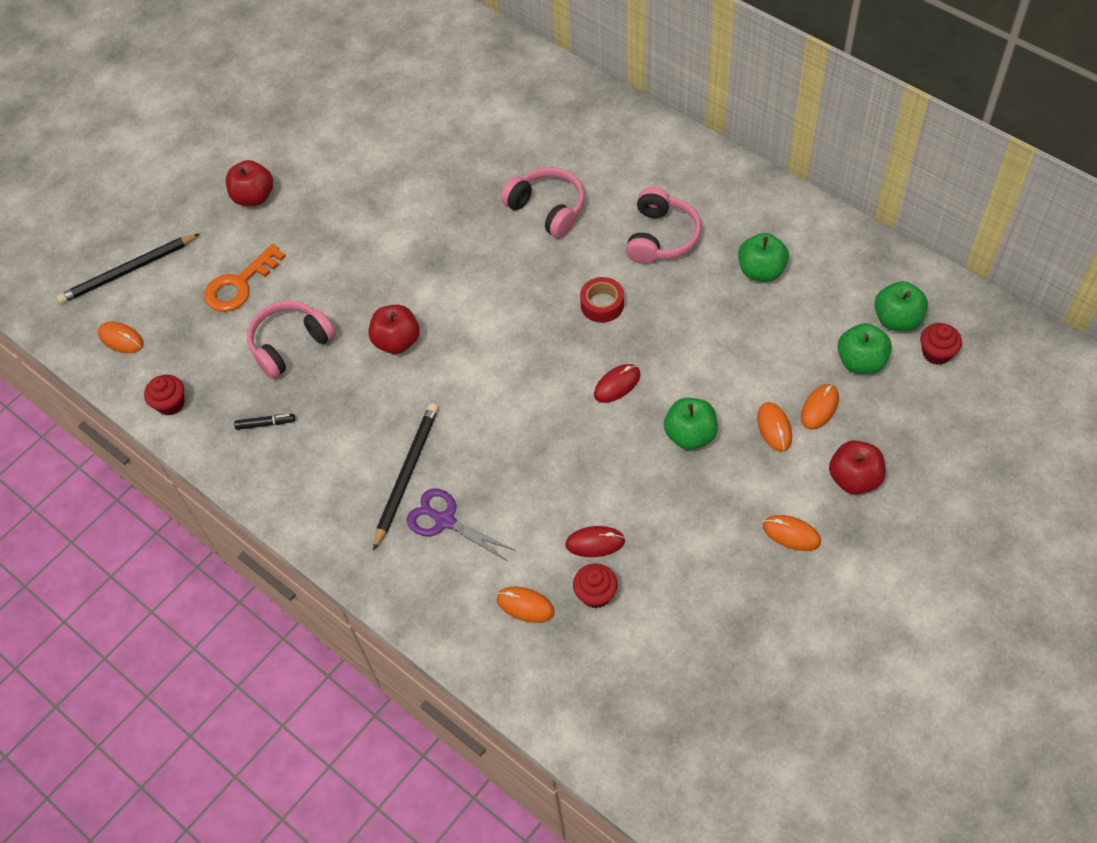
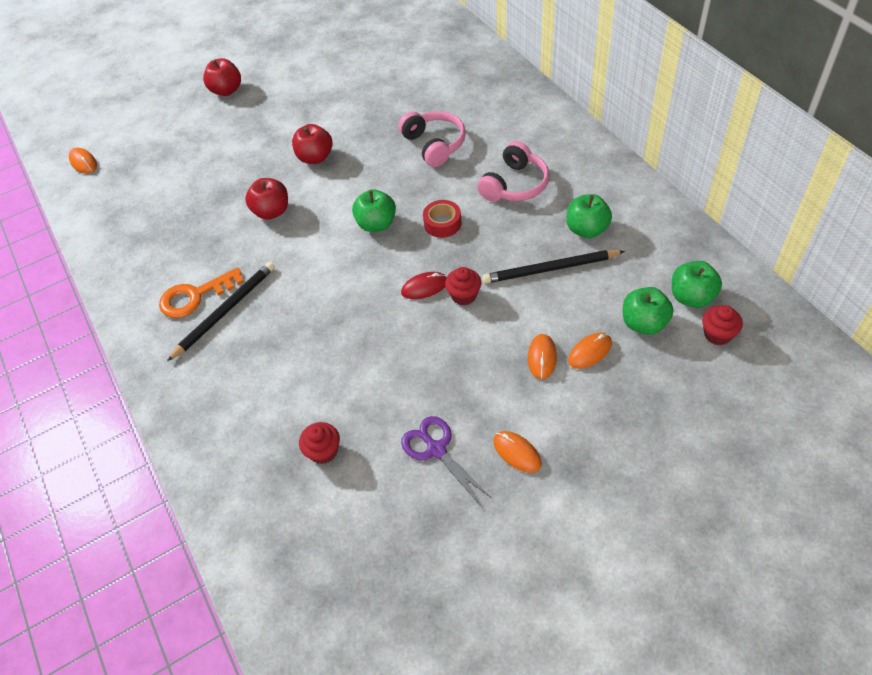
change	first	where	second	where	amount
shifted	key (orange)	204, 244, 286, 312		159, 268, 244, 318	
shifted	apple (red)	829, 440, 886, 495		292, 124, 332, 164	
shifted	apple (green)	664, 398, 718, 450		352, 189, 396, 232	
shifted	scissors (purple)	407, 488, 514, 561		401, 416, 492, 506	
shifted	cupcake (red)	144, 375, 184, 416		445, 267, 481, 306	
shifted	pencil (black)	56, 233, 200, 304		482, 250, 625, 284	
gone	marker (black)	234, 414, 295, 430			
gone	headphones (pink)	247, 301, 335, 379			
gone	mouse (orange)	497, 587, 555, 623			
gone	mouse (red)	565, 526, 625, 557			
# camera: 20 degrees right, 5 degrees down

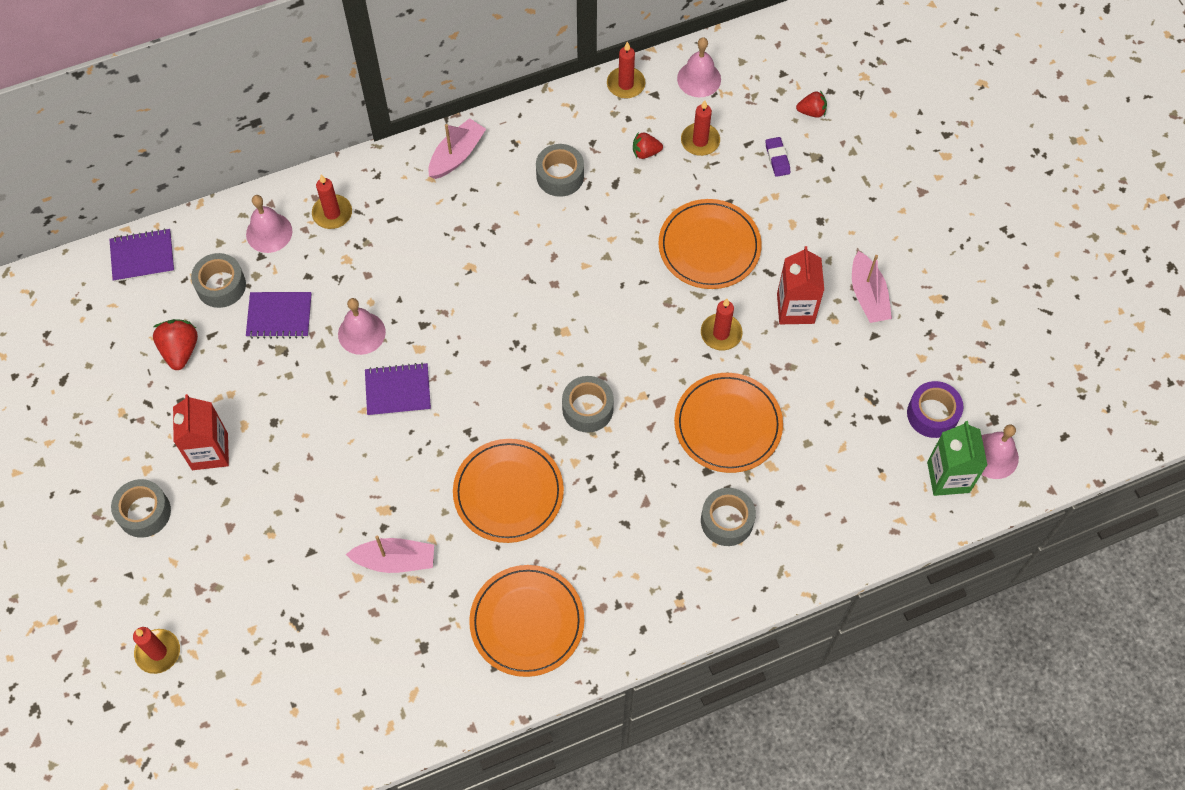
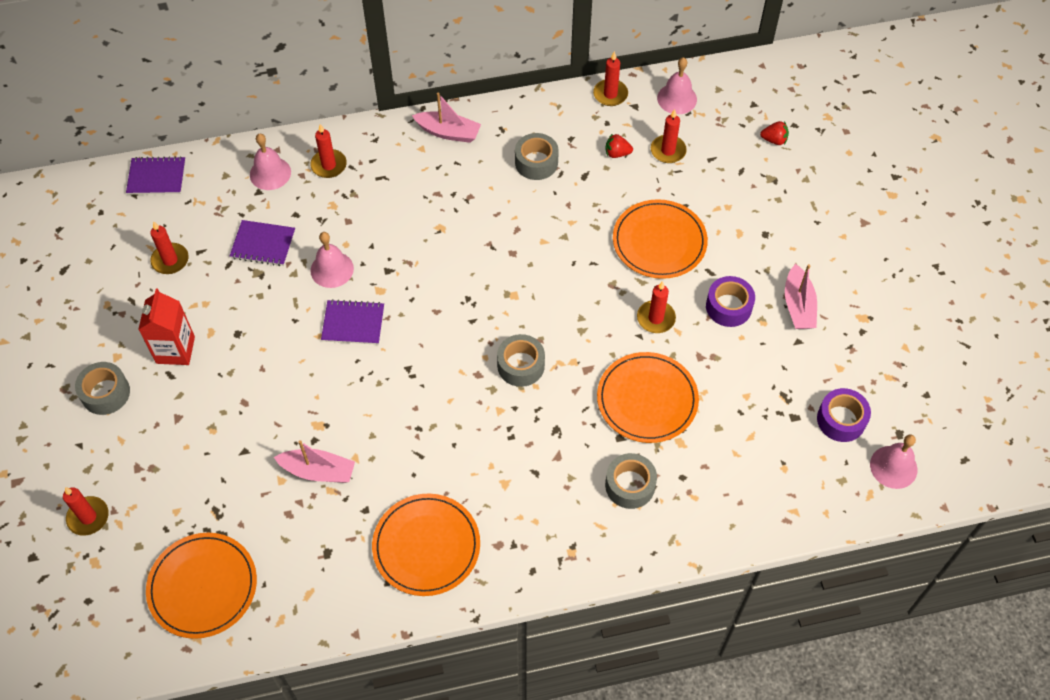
change	first	where	second	where	amount
shifted	plate (orange)	453, 439, 564, 543		146, 533, 257, 639	
swapped	strawberry (red)	153, 319, 198, 370	candle (red)	150, 221, 189, 274	
rotated	boat (pink)	428, 118, 486, 179		412, 93, 481, 143	60 degrees clockwise
swapped	carton (red)	777, 246, 824, 324	tape (purple)	706, 276, 755, 327	
gone	tape (grey)	191, 253, 246, 308			
gone	eraser (purple)	766, 137, 790, 177			
gone	carton (green)	927, 421, 987, 496			
# camera: 10 degrees right, 5 degrees down

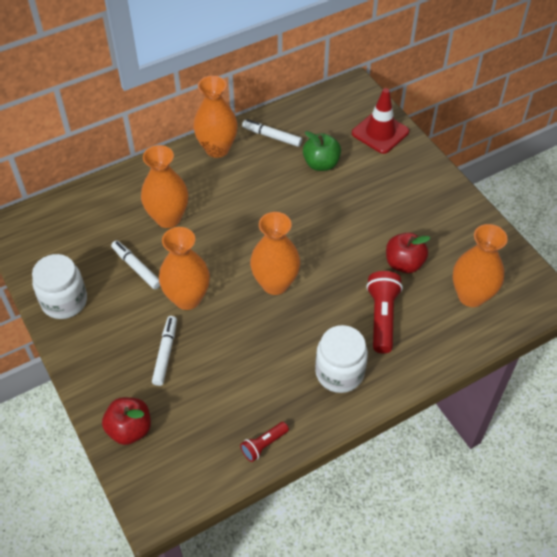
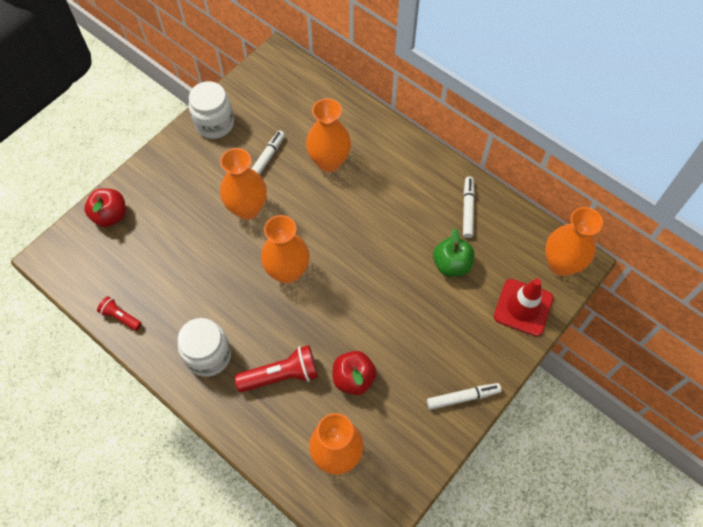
change	first	where	second	where	amount
shifted	marker (white)	152, 316, 177, 386		427, 383, 501, 410	
shifted	vase (orange)	193, 76, 238, 158		545, 207, 603, 276	
# camera: 70 degrees right, 10 degrees up

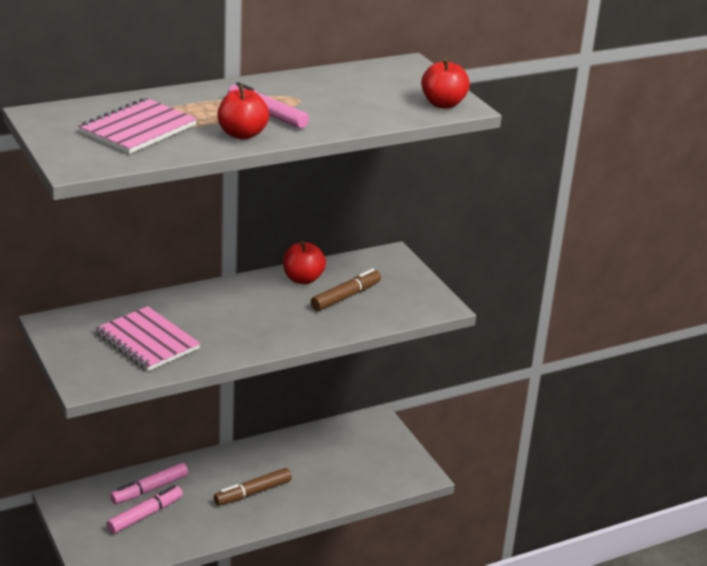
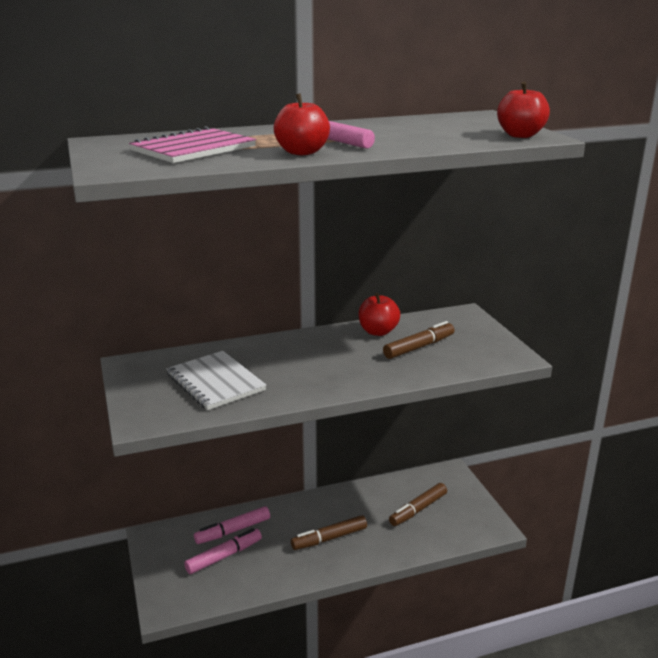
change	first	where	second	where	amount
repainted	notebook (pink)	95, 306, 201, 371	notebook (white)	166, 351, 266, 410	
new			marker (brown)	389, 483, 447, 526	
# camera: 10 degrees right, 5 degrees down

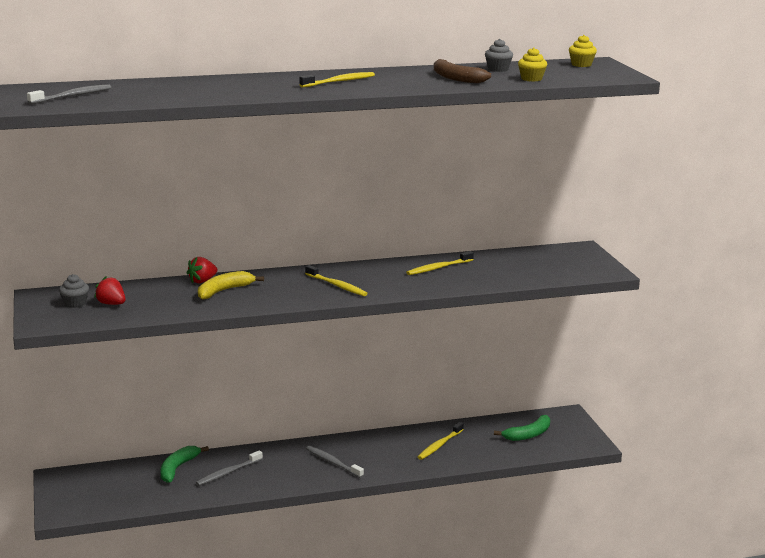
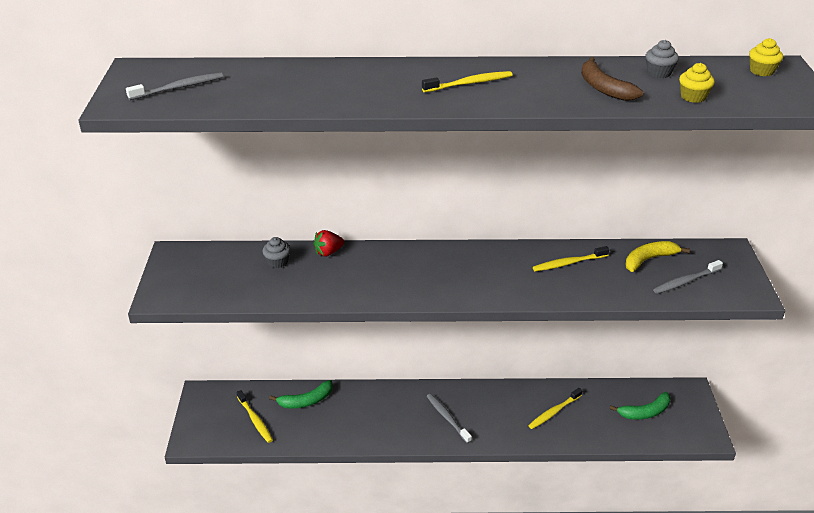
change	first	where	second	where	amount
shifted	toothbrush (yellow)	305, 265, 368, 296		237, 390, 273, 443	
shifted	cupcake (grey)	59, 274, 89, 308		263, 237, 291, 268	
rotated	banana (green)	161, 446, 209, 483		269, 380, 333, 409	150 degrees counterclockwise
shifted	banana (yellow)	198, 271, 264, 300		626, 241, 690, 272	
shifted	toothbrush (grey)	196, 450, 263, 486		653, 260, 723, 294	
gone	strawberry (red)	94, 276, 125, 305			
# camera: 15 degrees right, 15 degrees up

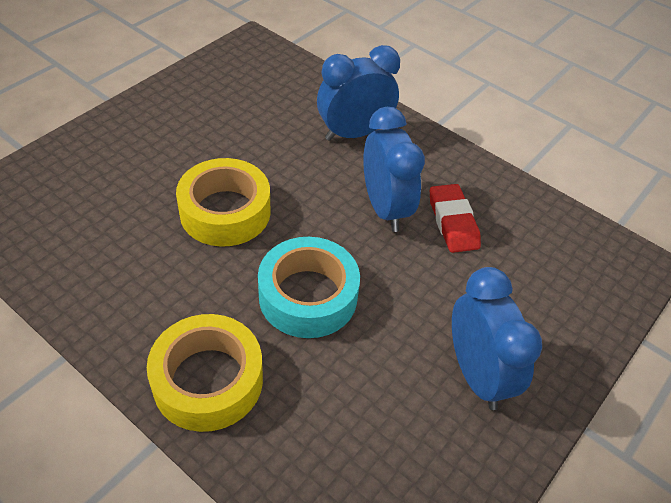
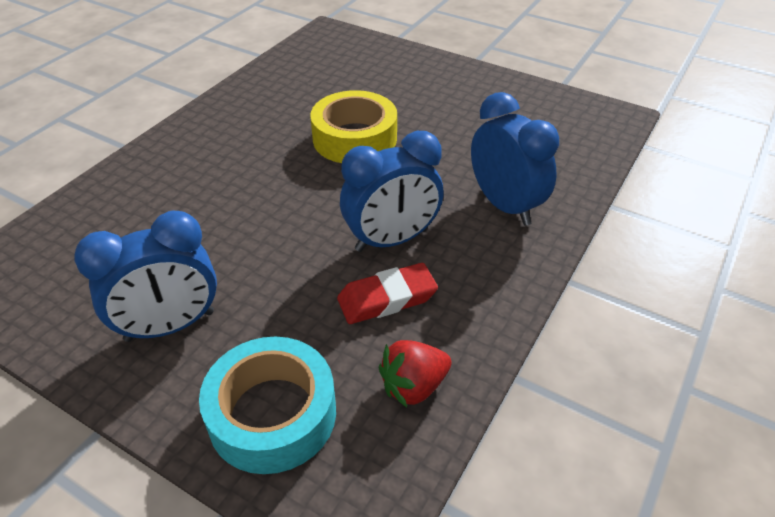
change	first	where	second	where	amount
shifted	tape (turquoise)	258, 237, 360, 338		199, 337, 336, 474	
new			strawberry (red)	379, 340, 451, 408	
gone	tape (yellow)	147, 314, 263, 432			
# camera: 85 degrees right, 5 degrees down

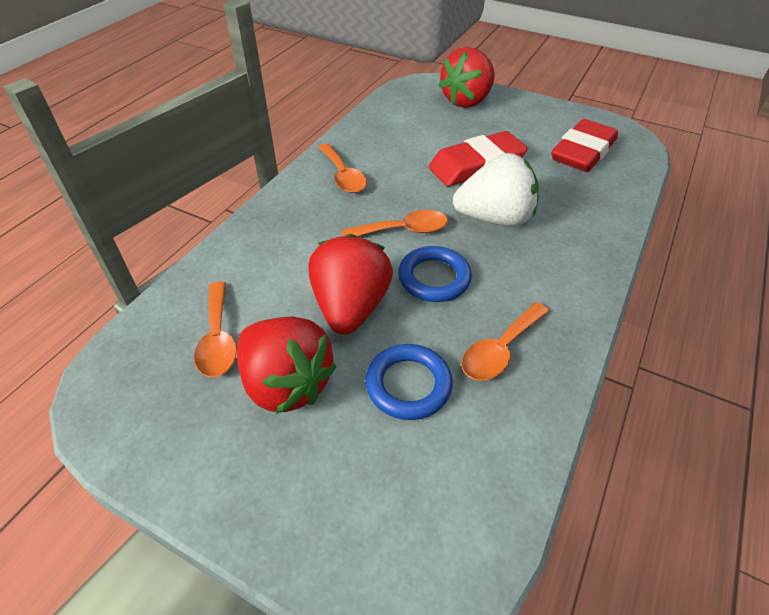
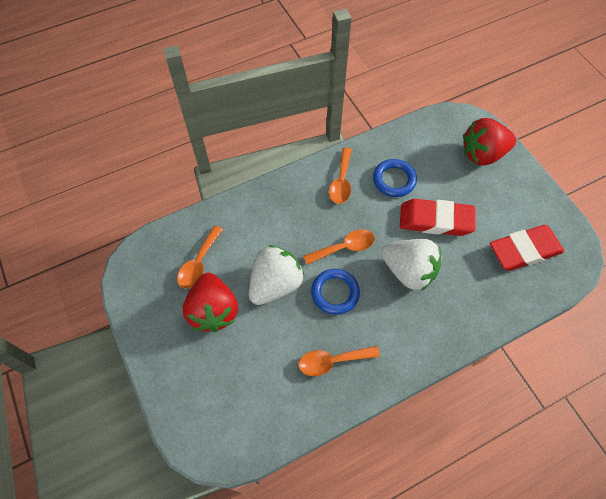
change	first	where	second	where	amount
repainted	strawberry (red)	308, 234, 393, 335	strawberry (white)	249, 245, 304, 305	
rotated	spoon (orange)	341, 210, 448, 237		303, 229, 375, 265	45 degrees counterclockwise
shifted	ring (blue)	365, 344, 453, 420		373, 159, 417, 197	
# camera: 35 degrees right, 15 degrees up

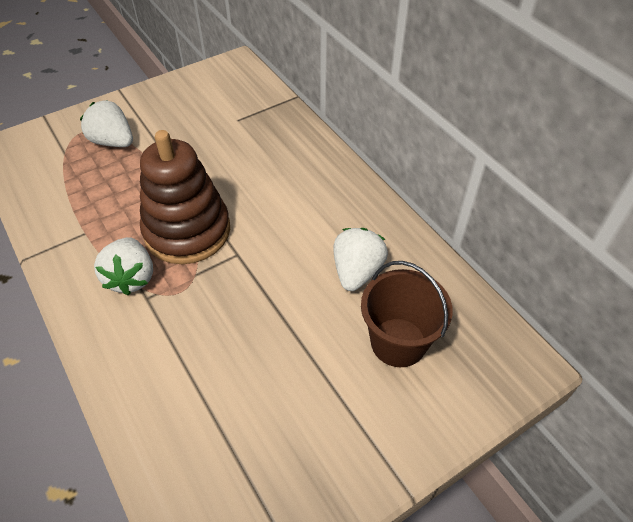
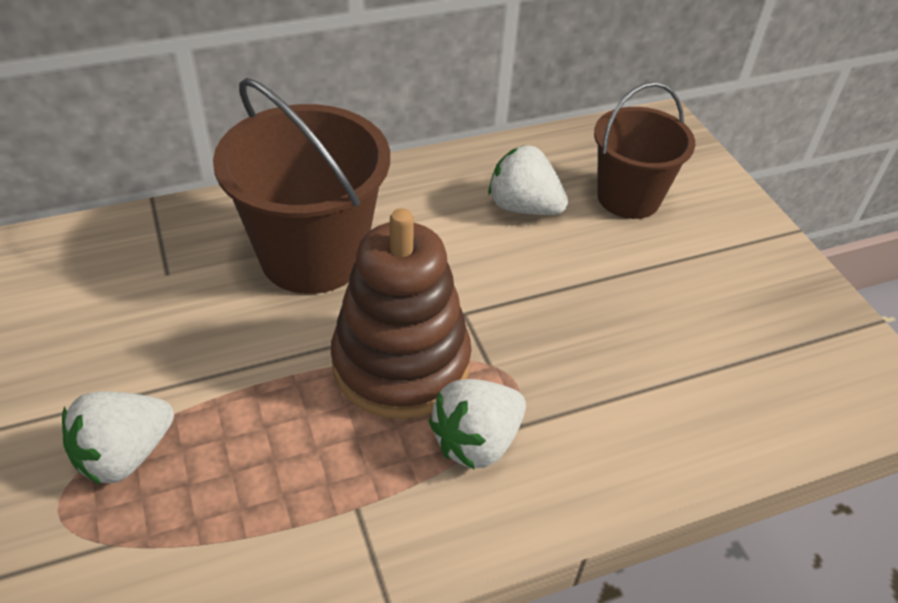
change	first	where	second	where	amount
new			bucket (brown)	213, 78, 390, 294	
rotated	strawberry (white)	94, 237, 153, 295		429, 379, 526, 470	135 degrees clockwise
# camera: 80 degrees left, 5 degrees down

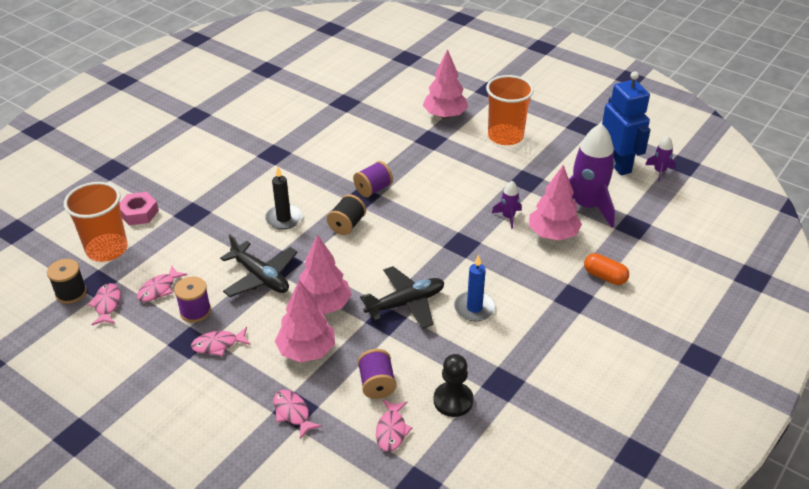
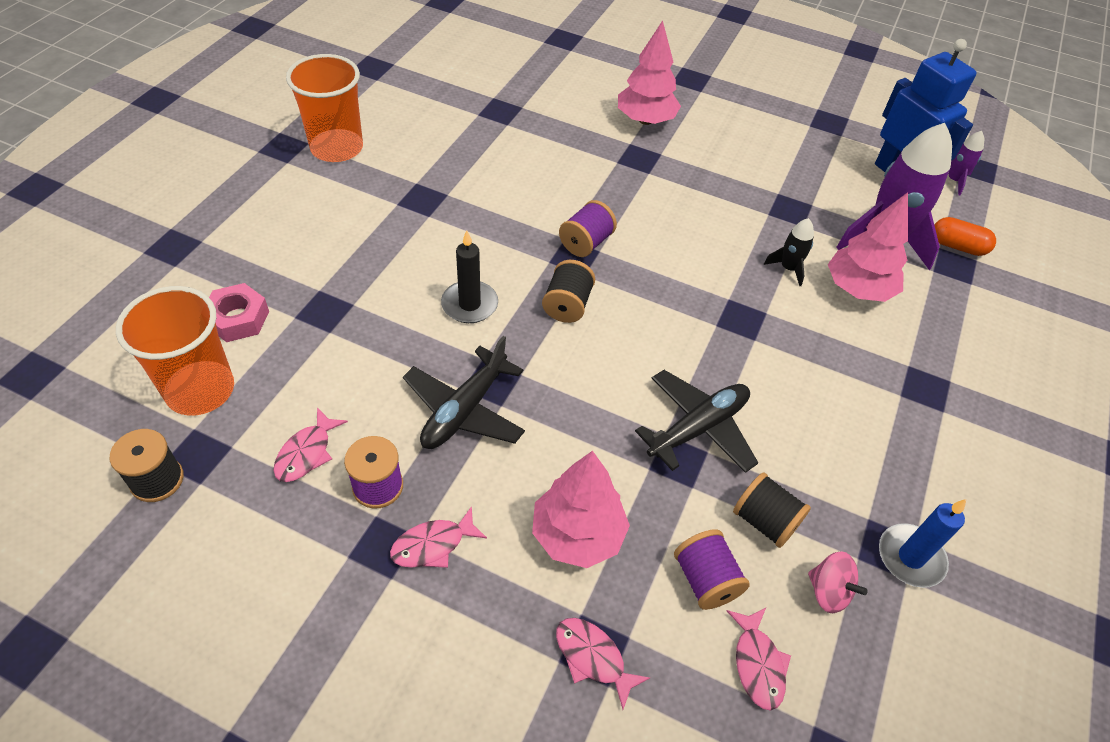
change	first	where	second	where	amount
shifted	cup (orange)	486, 75, 534, 145		286, 54, 363, 162	
rotated	plane (black)	220, 234, 298, 297		403, 336, 525, 449	90 degrees clockwise
new			spool (black)	733, 472, 811, 548	
repainted	rocket (purple)	492, 181, 522, 229	rocket (black)	764, 218, 814, 286	
swapped	pawn (black)	433, 354, 473, 417	spinning top (pink)	808, 551, 868, 613	
shifted	candle (blue)	454, 255, 495, 322		879, 499, 966, 588	
shifted	capsule (orange)	584, 253, 629, 285		934, 217, 996, 256	
gone	fish (pink)	88, 283, 121, 325			
gone	tree (pink)	299, 235, 352, 314			
# camera: 15 degrees left, 10 degrees up

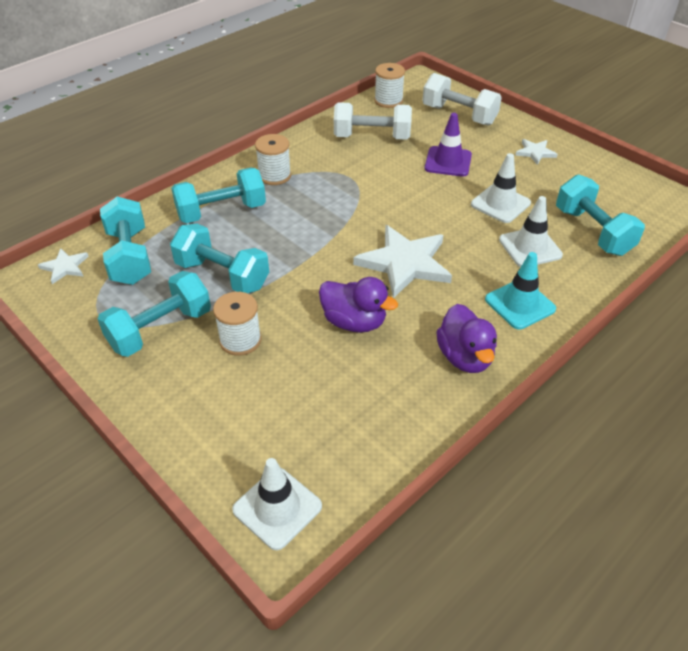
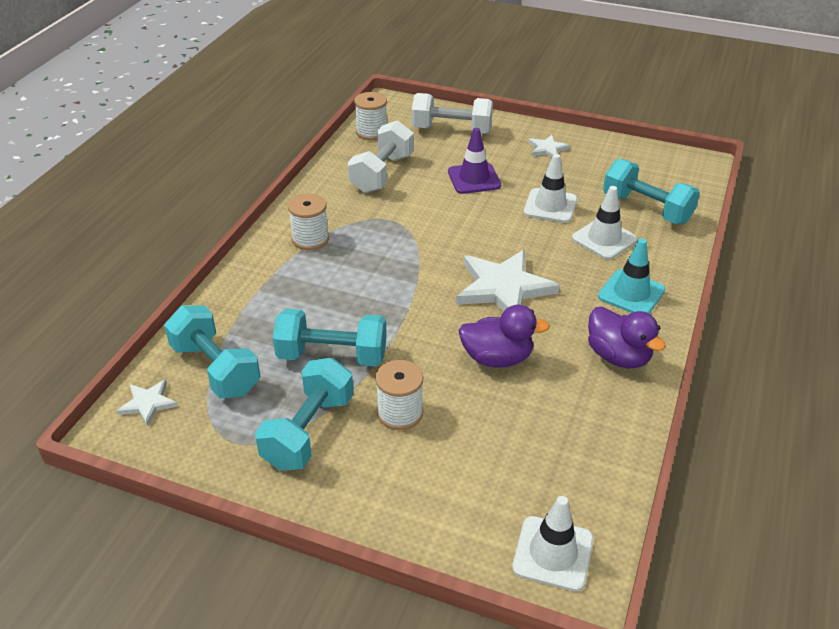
change	first	where	second	where	amount
rotated	dumbbell (white)	334, 102, 412, 140		348, 120, 414, 193	45 degrees counterclockwise
gone	dumbbell (turquoise)	171, 167, 266, 223			
# camera: 25 degrees left, 5 degrees down

